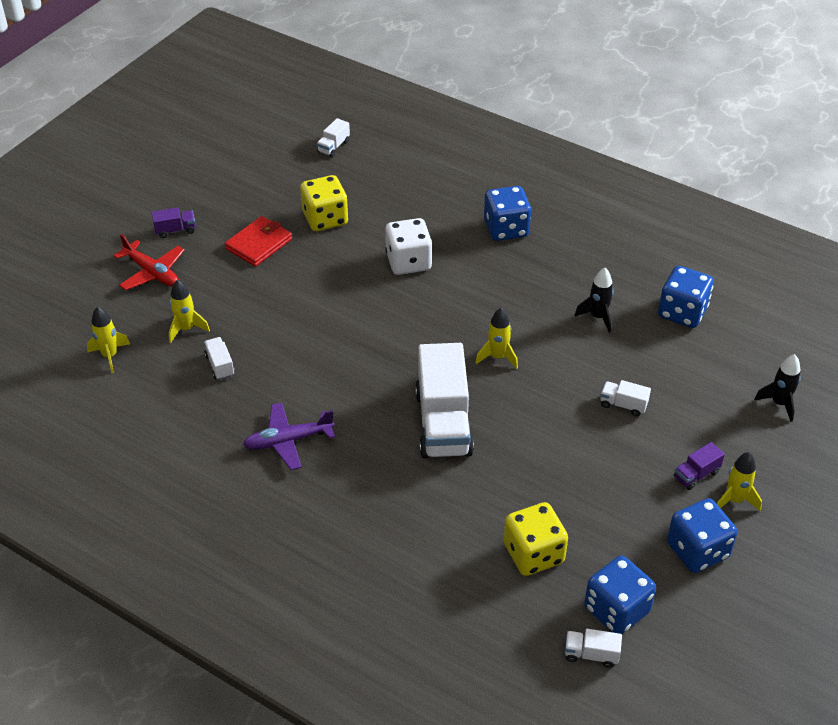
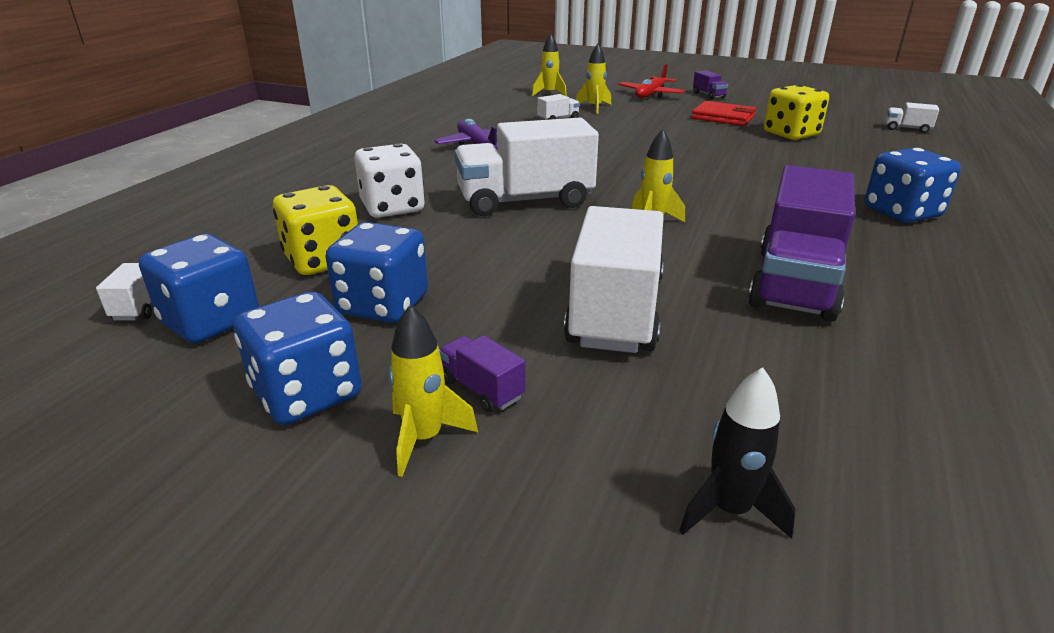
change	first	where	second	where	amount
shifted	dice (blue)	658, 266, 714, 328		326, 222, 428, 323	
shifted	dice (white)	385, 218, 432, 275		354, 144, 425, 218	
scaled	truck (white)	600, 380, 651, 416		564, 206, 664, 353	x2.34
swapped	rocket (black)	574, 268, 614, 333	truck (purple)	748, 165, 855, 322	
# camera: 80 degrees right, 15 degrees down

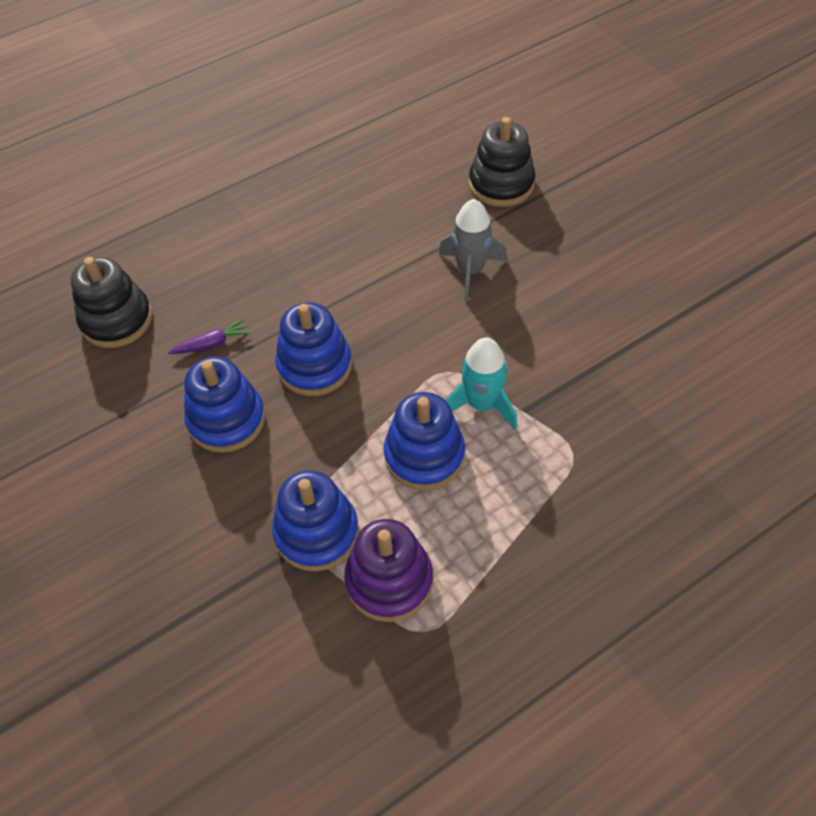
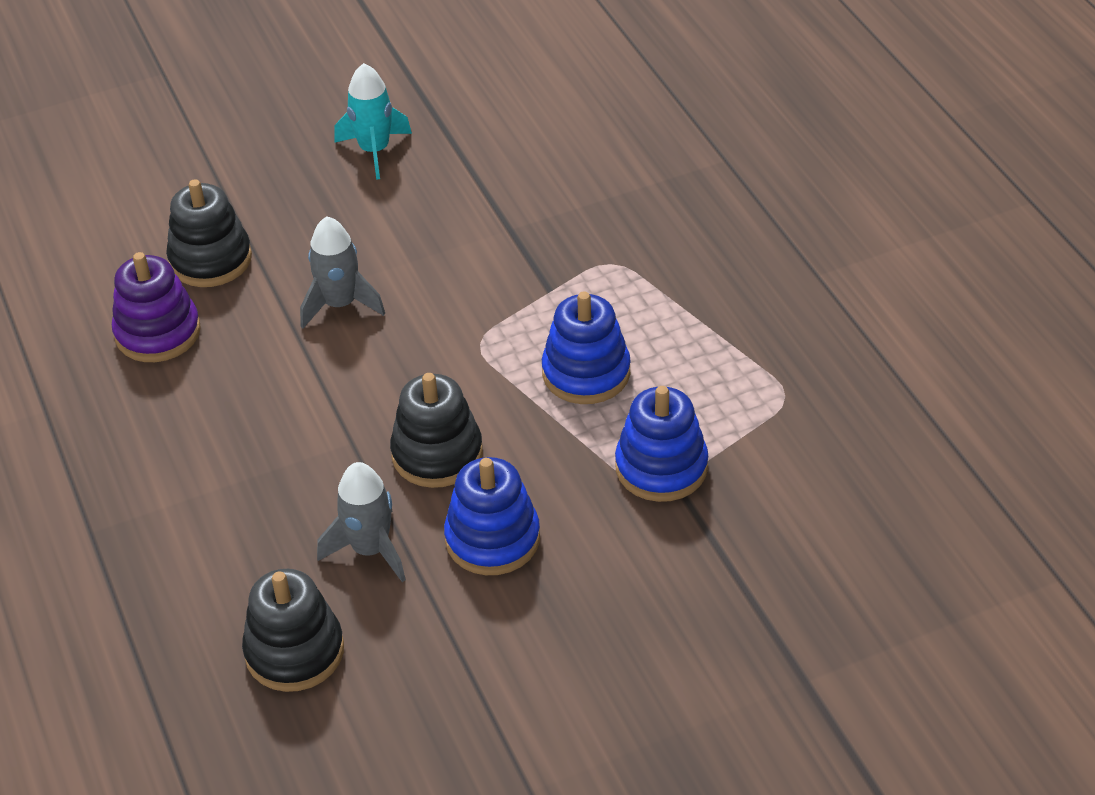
change	first	where	second	where	amount
shifted	stacking toy (purple)	344, 519, 433, 622		112, 252, 201, 362	
swapped	carrot (purple)	168, 319, 251, 354	rocket (grey)	317, 462, 406, 582	
shifted	rocket (turquoise)	445, 338, 518, 430		334, 63, 412, 180	
repainted	stacking toy (blue)	275, 302, 352, 396	stacking toy (black)	390, 373, 483, 488	
# camera: 80 degrees left, 10 degrees down

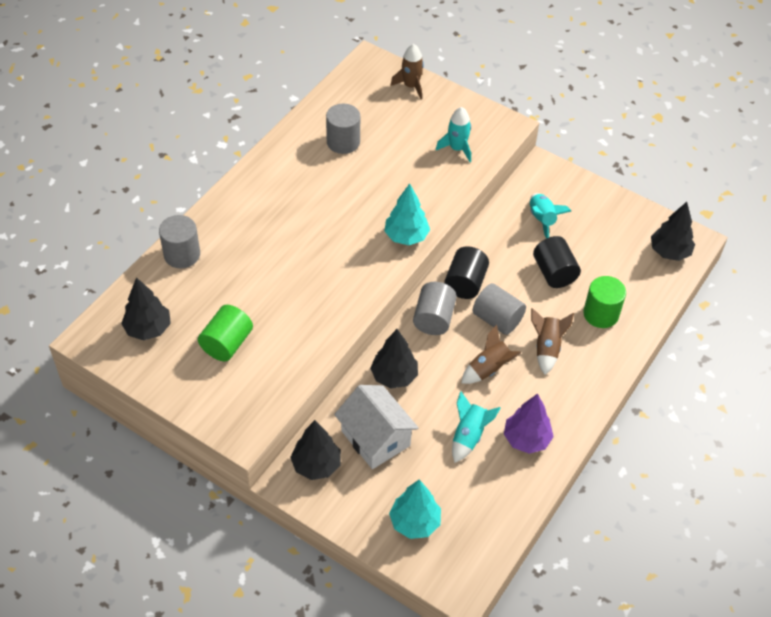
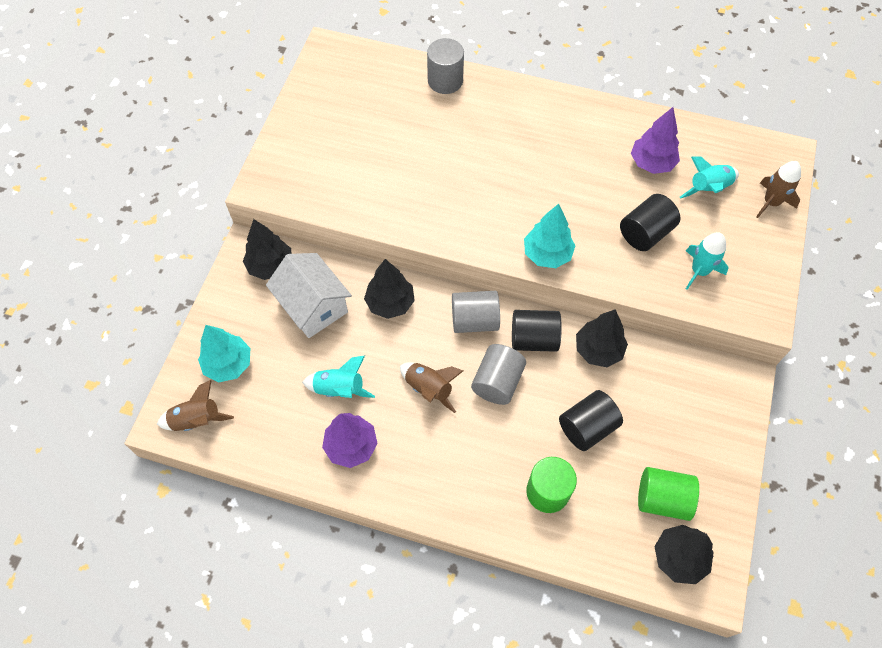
change	first	where	second	where	amount
shifted	rocket (brown)	531, 308, 574, 375		157, 380, 234, 431	
rotated	house (white)	334, 385, 419, 469		266, 253, 352, 338	75 degrees counterclockwise
shifted	tree (black)	121, 277, 171, 340		576, 309, 628, 367	
new			cylinder (black)	620, 194, 680, 251	
swapped	cylinder (grey)	326, 104, 360, 154	tree (purple)	631, 107, 680, 174	
shifted	cylinder (green)	198, 305, 253, 361		638, 467, 699, 521	
shifted	rocket (turquoise)	530, 193, 572, 239		680, 156, 739, 199	
# camera: 75 degrees right, 10 degrees up

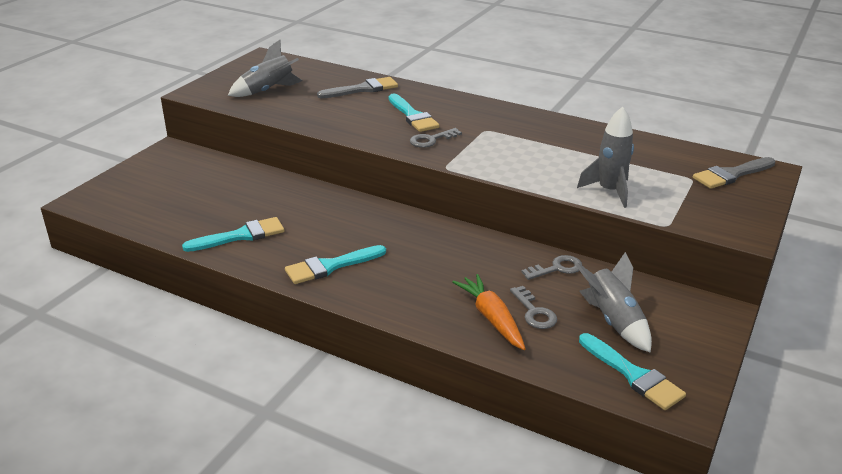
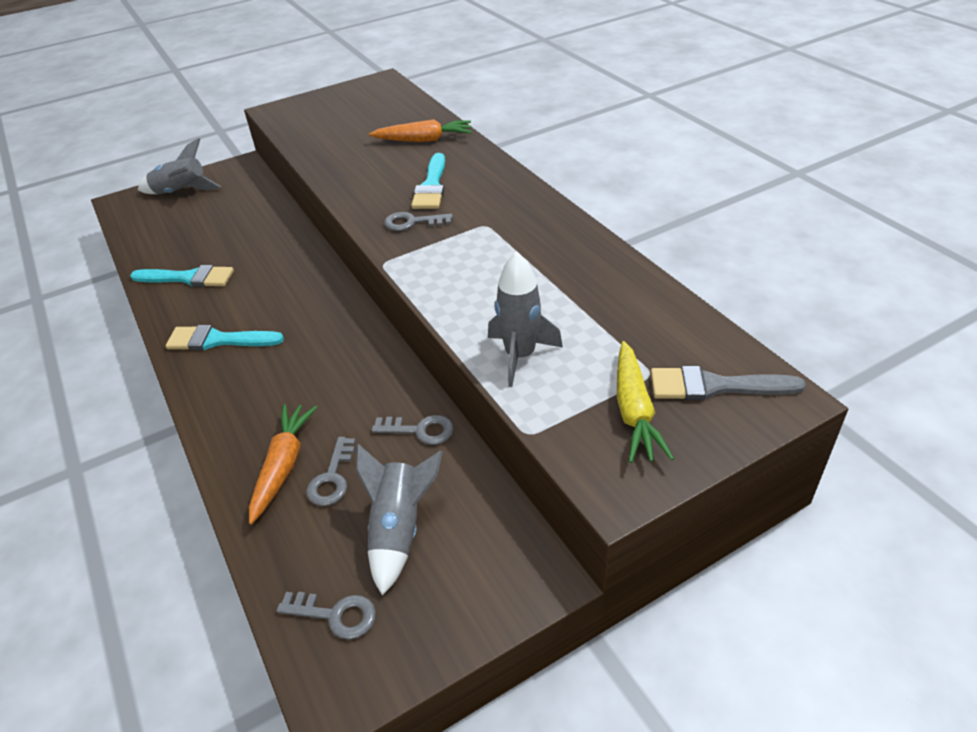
change	first	where	second	where	amount
shifted	rocket (grey)	228, 40, 302, 97		138, 138, 221, 194	
swapped	brush (turquoise)	579, 333, 686, 410	key (grey)	277, 592, 376, 640	
swapped	brush (grey)	317, 77, 398, 98	carrot (orange)	369, 119, 472, 142	
new			carrot (yellow)	617, 341, 674, 463	
# camera: 35 degrees right, 10 degrees up

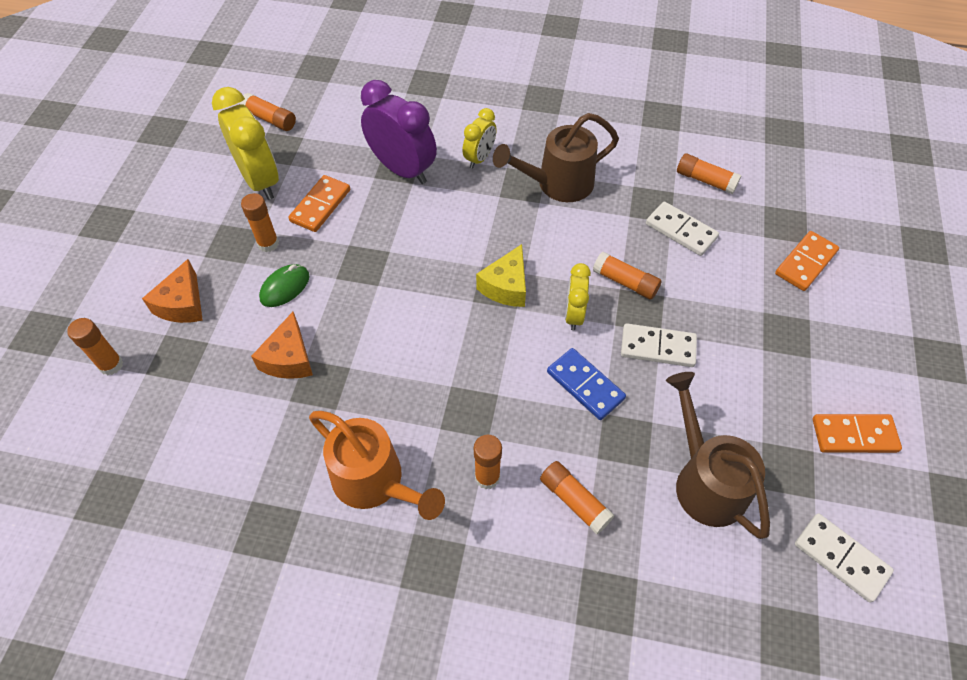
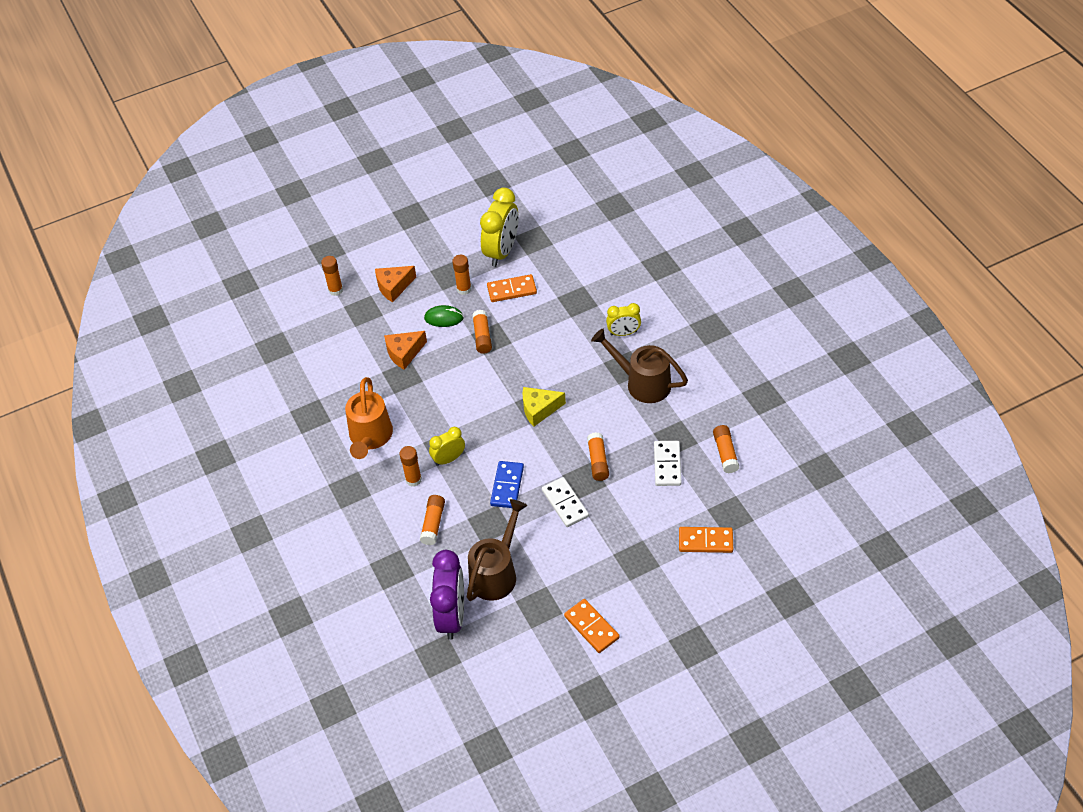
change	first	where	second	where	amount
shifted	clock (yellow)	565, 263, 591, 331		429, 427, 465, 466	
shifted	clock (purple)	361, 80, 437, 184		430, 550, 464, 640	
shifted	glue stick (orange)	240, 93, 296, 131		472, 310, 492, 354	
gone	domino (white)	795, 513, 894, 603			
# camera: 55 degrees right, 5 degrees down

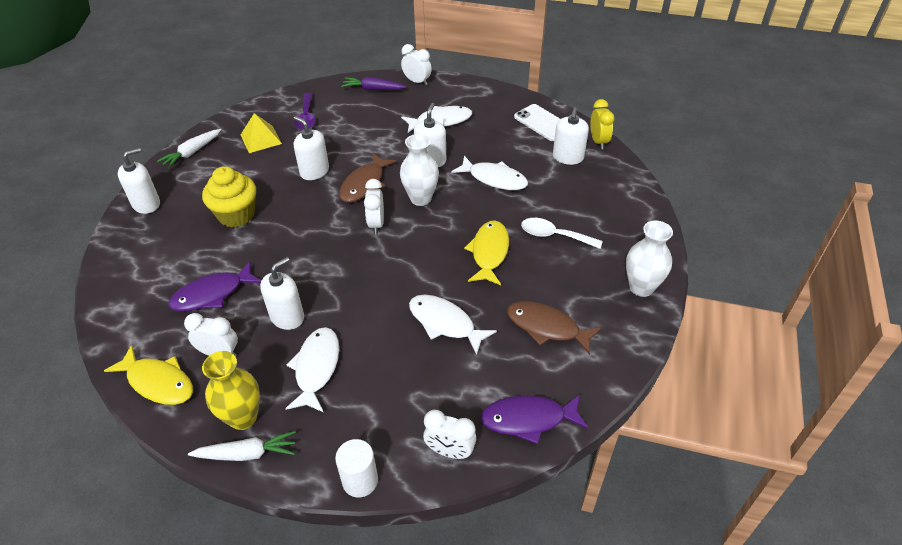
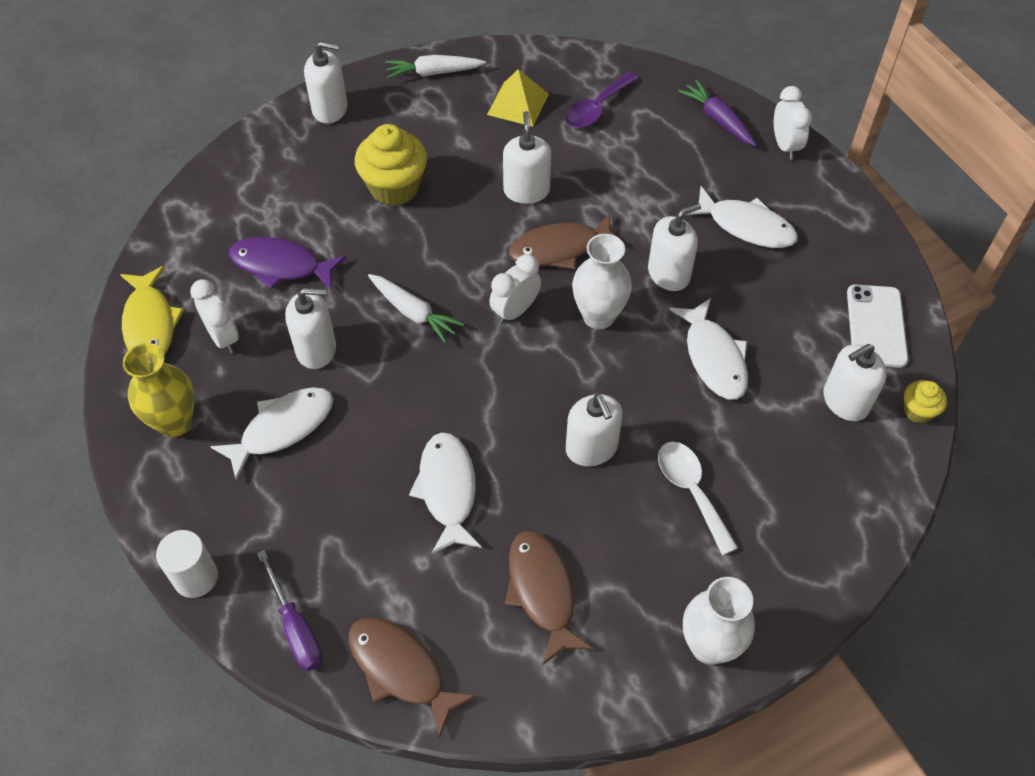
change	first	where	second	where	amount
swapped	clock (white)	423, 410, 476, 459	screwdriver (purple)	257, 550, 323, 671	
repainted	fish (purple)	480, 394, 588, 444	fish (brown)	349, 617, 477, 738	
shifted	carrot (white)	188, 431, 296, 461		368, 274, 464, 344	
swapped	fish (yellow)	464, 220, 509, 285	soap dispenser (white)	566, 394, 623, 466	
swapped	clock (yellow)	590, 99, 614, 149	cupcake (yellow)	904, 380, 947, 424	
# camera: 45 degrees right, 10 degrees up

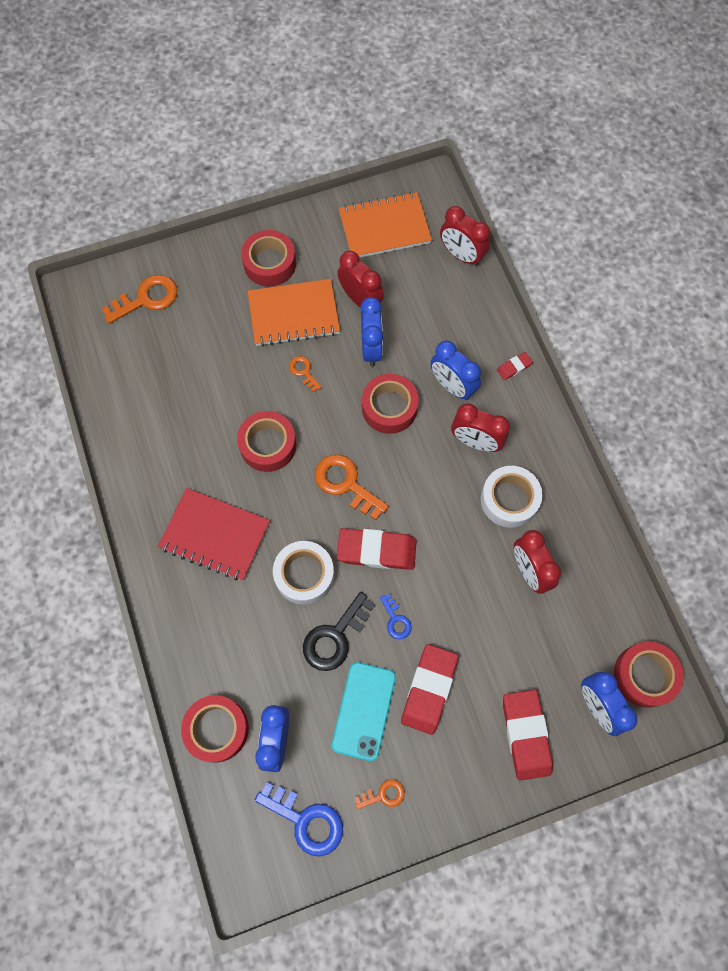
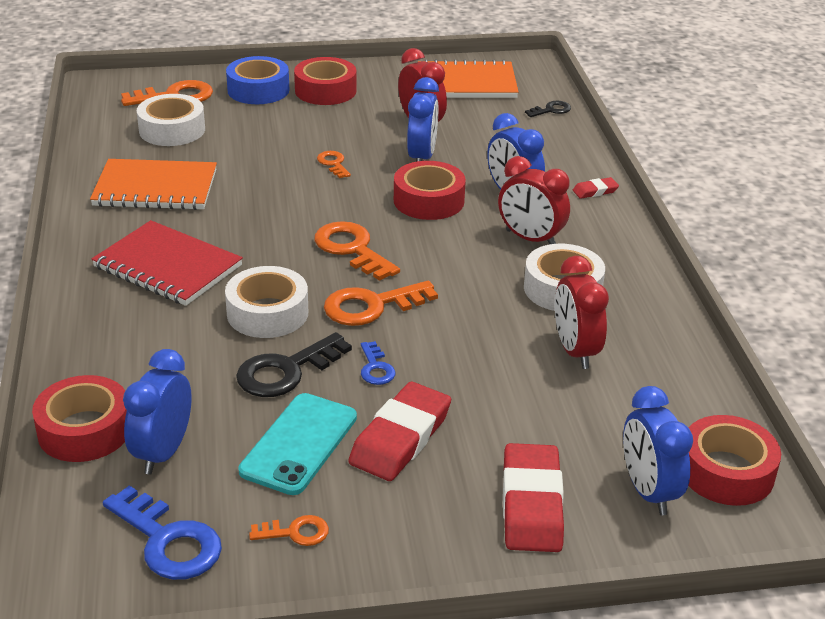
change	first	where	second	where	amount
shifted	notebook (orange)	248, 279, 340, 346		90, 159, 217, 210	
new			tape (white)	137, 94, 205, 146	
new			tape (blue)	226, 56, 289, 104	
swapped	eraser (red)	337, 528, 417, 570	key (orange)	324, 281, 438, 326	
swapped	clock (red)	440, 206, 490, 266	key (black)	525, 101, 571, 117	
gone	tape (red)	237, 411, 296, 472			
# camera: 10 degrees right, 35 degrees down

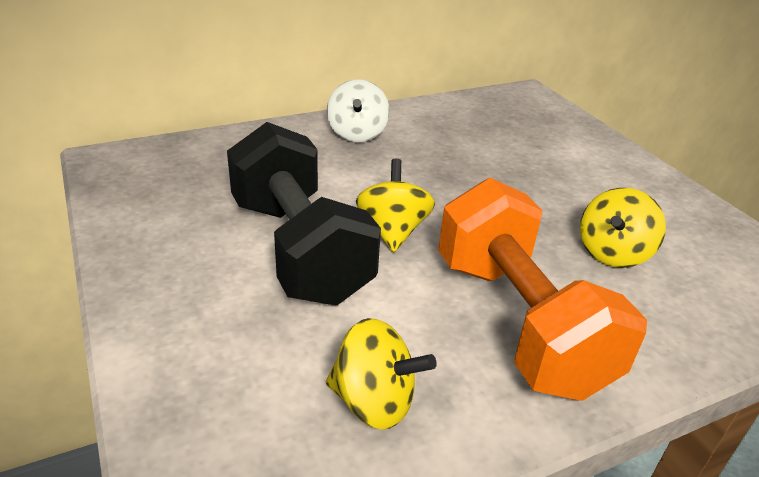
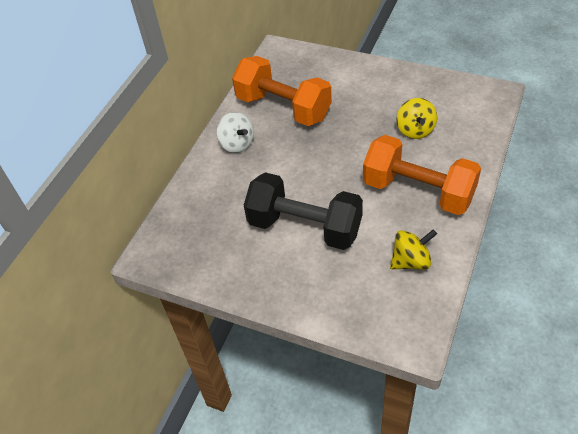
change	first	where	second	where	amount
new			dumbbell (orange)	232, 56, 332, 126	
gone	spinning top (yellow)	356, 158, 435, 252			
# camera: 35 degrees left, 15 degrees up

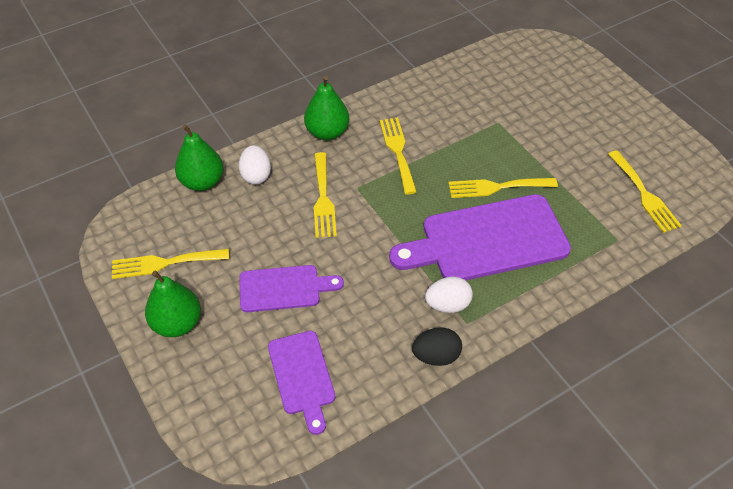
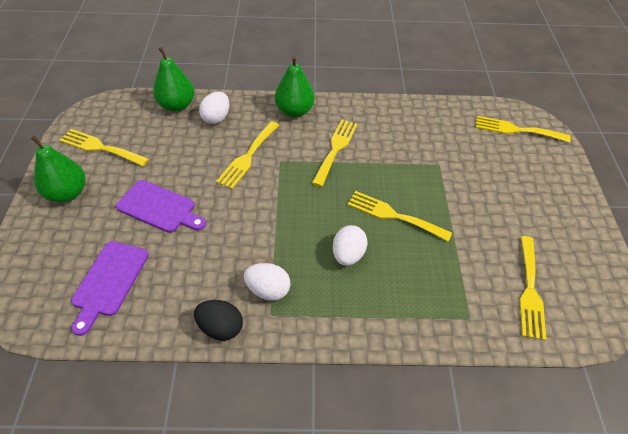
change	first	where	second	where	amount
swapped	cutting board (purple)	389, 194, 571, 280	egg (white)	333, 225, 367, 266	
new			fork (yellow)	476, 116, 571, 143	
# camera: 30 degrees right, 0 degrees up

